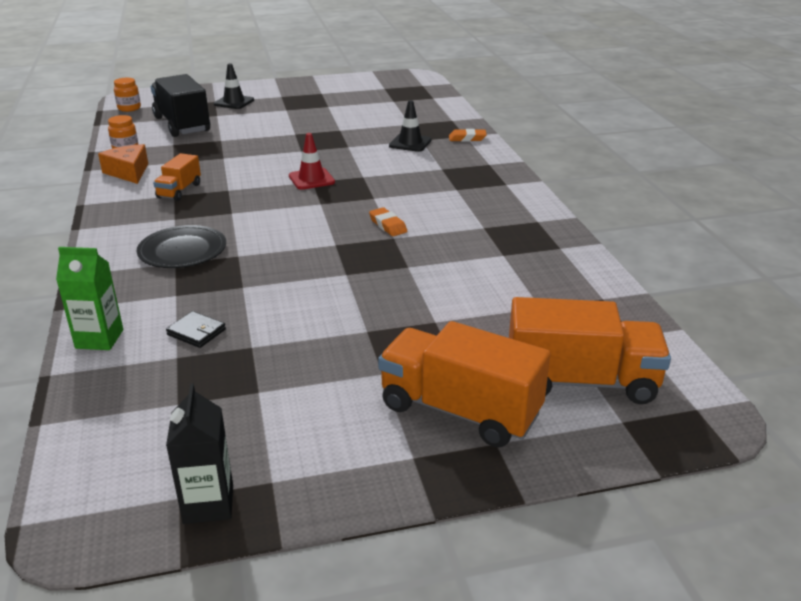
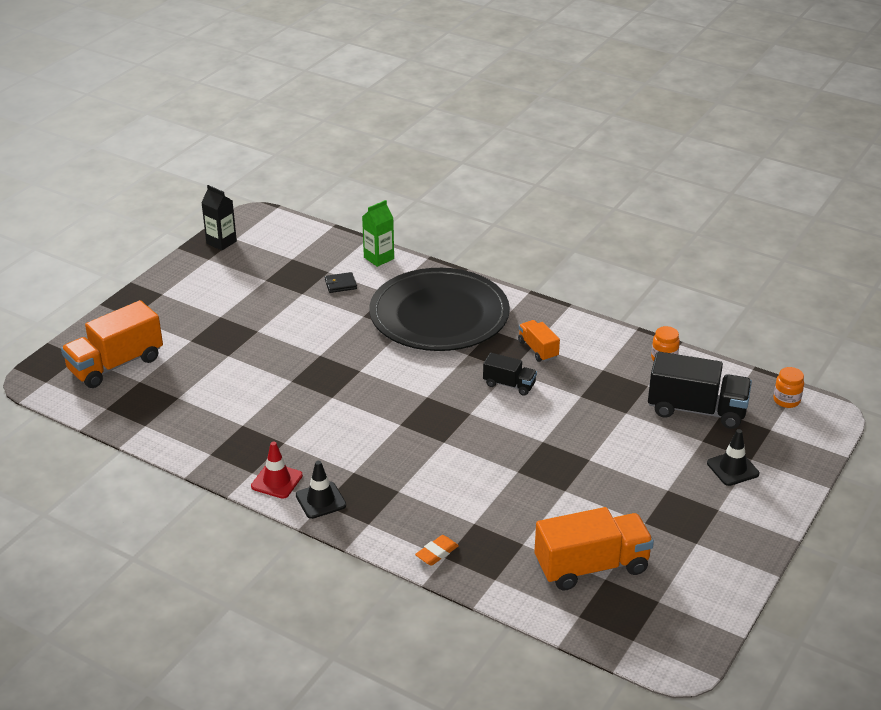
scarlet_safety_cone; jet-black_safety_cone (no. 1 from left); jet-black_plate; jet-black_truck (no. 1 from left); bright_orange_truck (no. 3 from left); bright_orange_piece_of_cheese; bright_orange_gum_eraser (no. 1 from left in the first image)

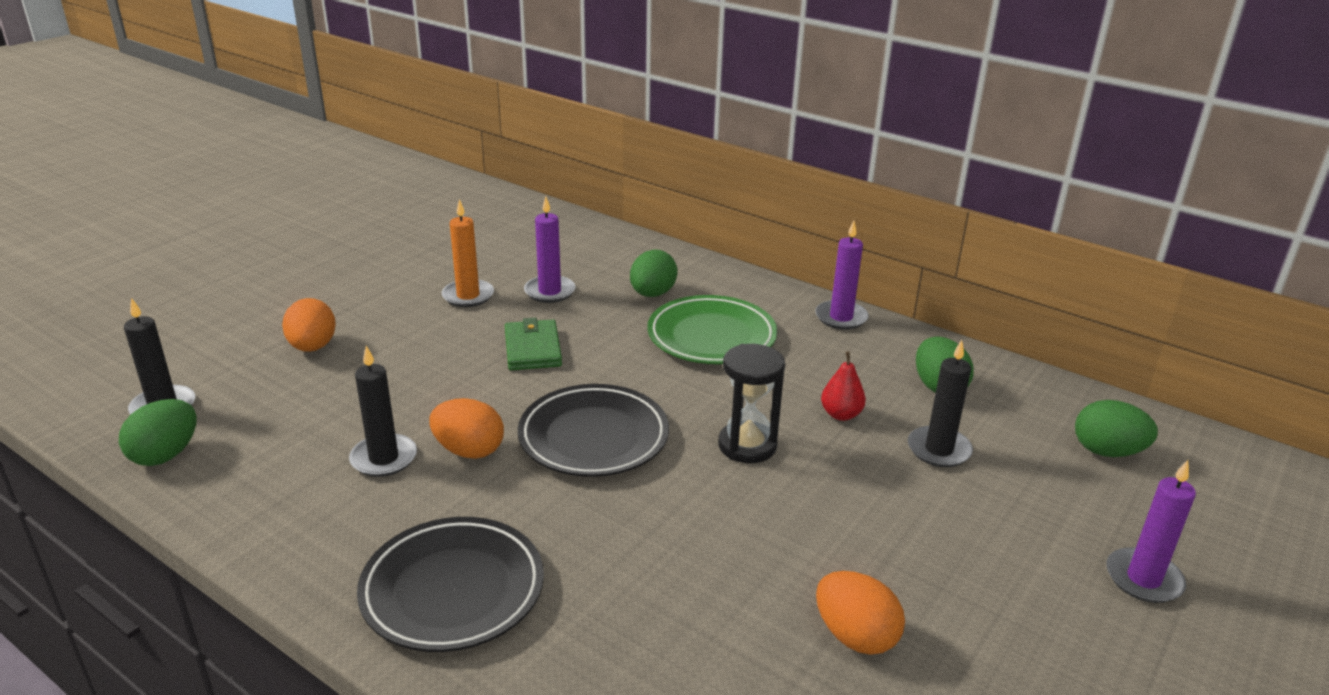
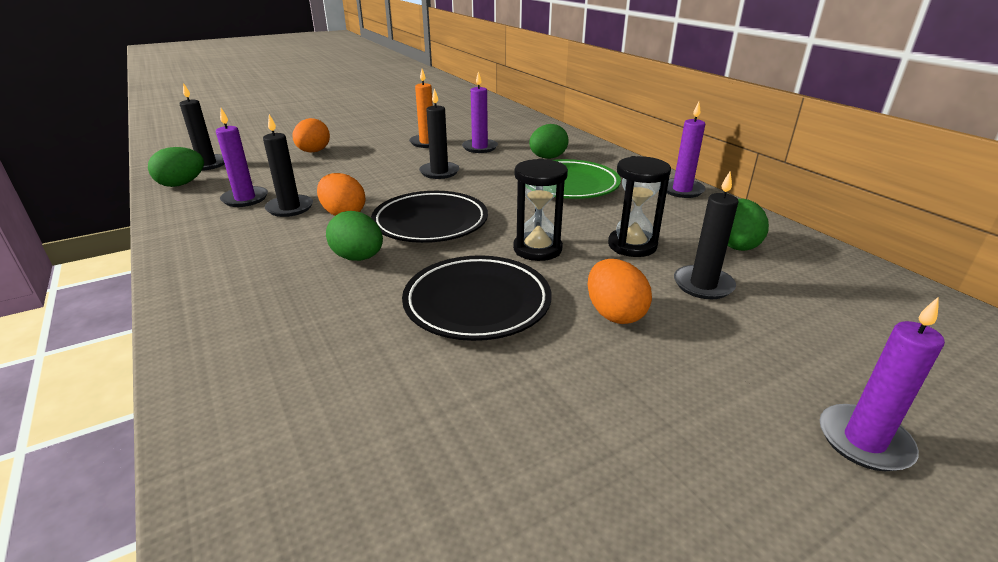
purple_pillar_candle (no. 1 from left); green_egg (no. 2 from left); jet-black_plate (no. 2 from left); jet-black_pillar_candle (no. 3 from left); bright_orange_egg (no. 3 from left); jet-black_sandglass (no. 2 from left)

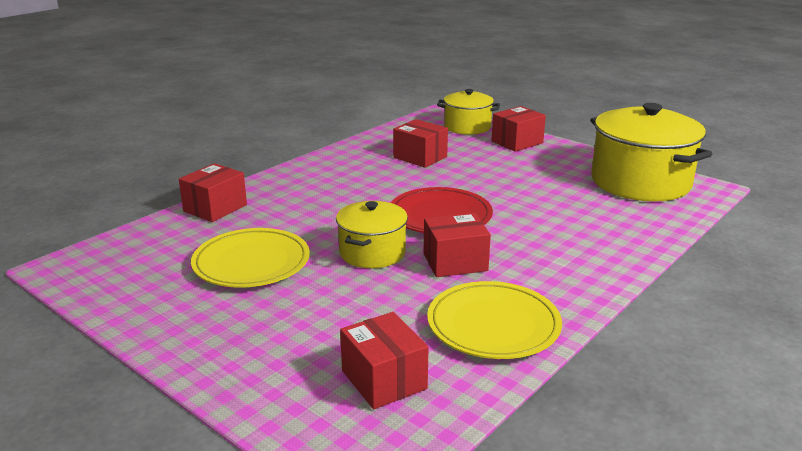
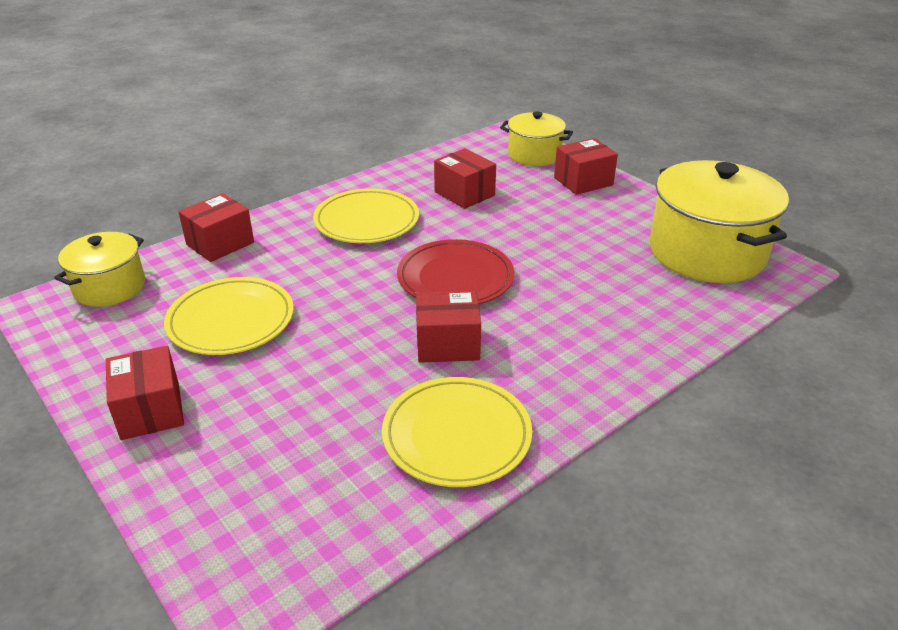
bright_yellow_pot (no. 1 from left); scarlet_package (no. 1 from left); bright_yellow_plate (no. 2 from left)

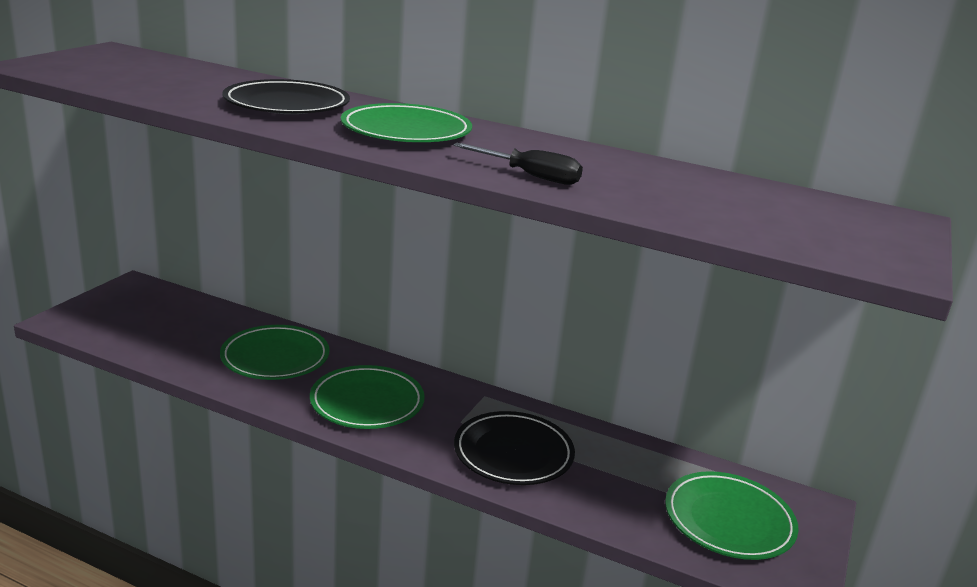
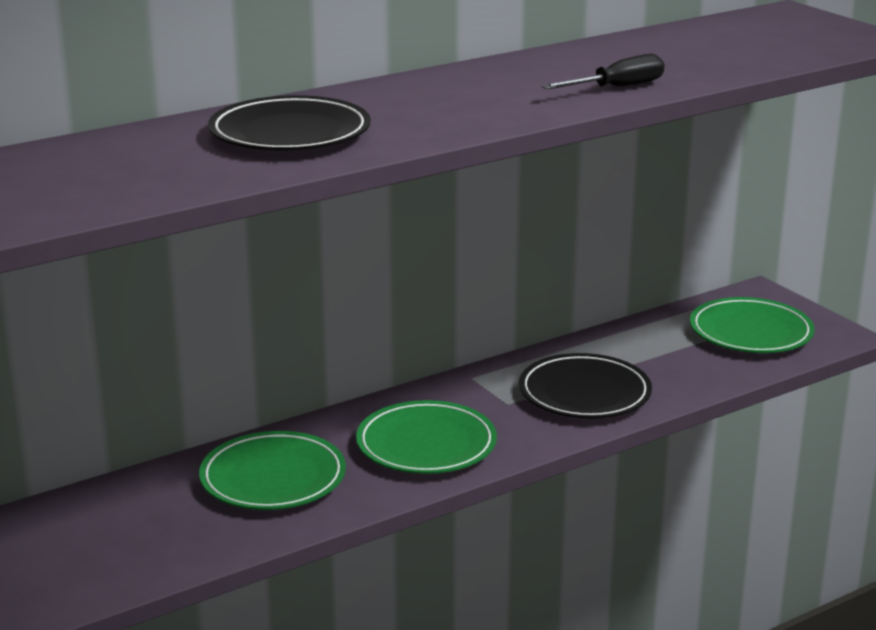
green_plate (no. 3 from left in the first image)

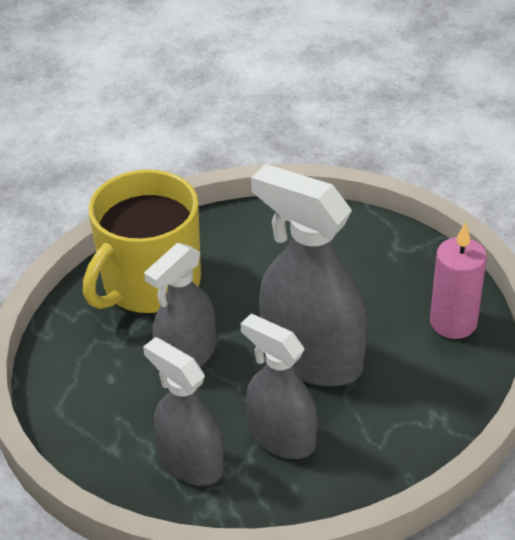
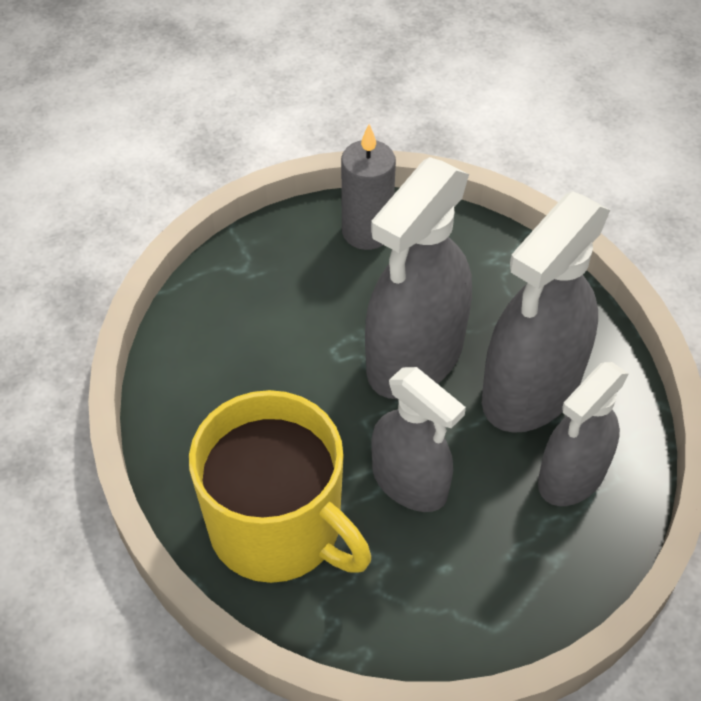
grey_pillar_candle; grey_sprayer (no. 3 from left)

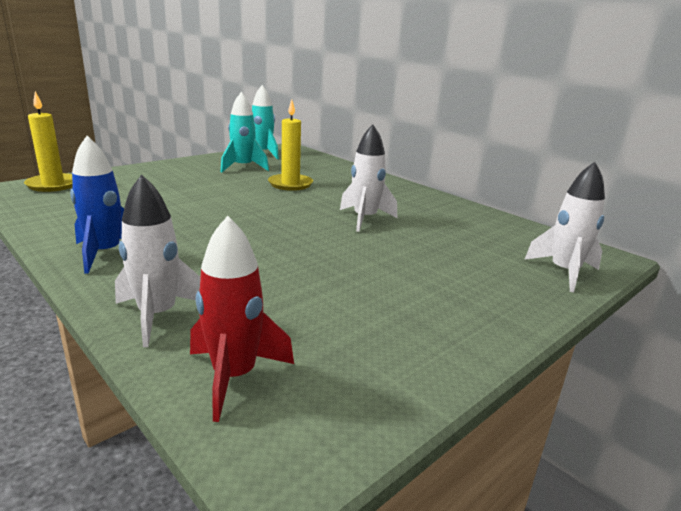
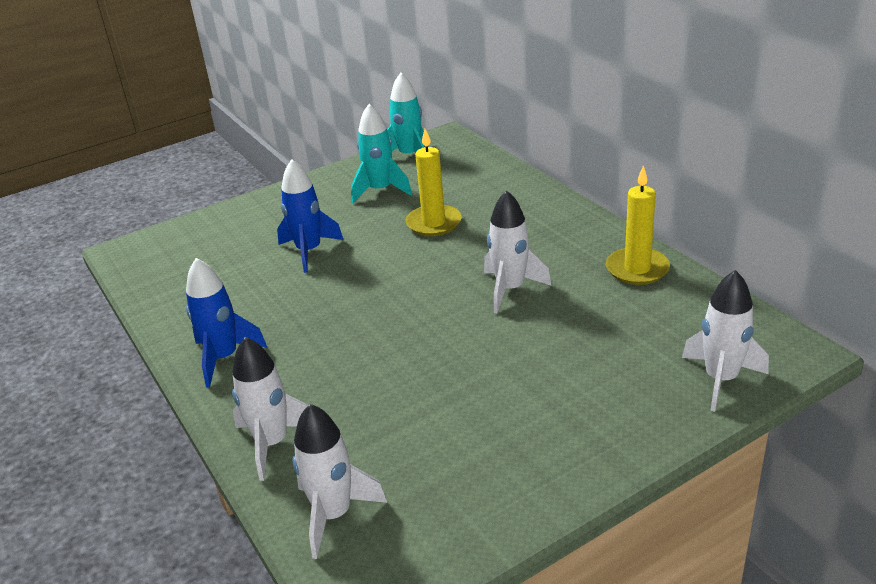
cobalt_toy_rocket (no. 2 from left); white_toy_rocket (no. 2 from left); bright_yellow_pillar_candle (no. 2 from left)

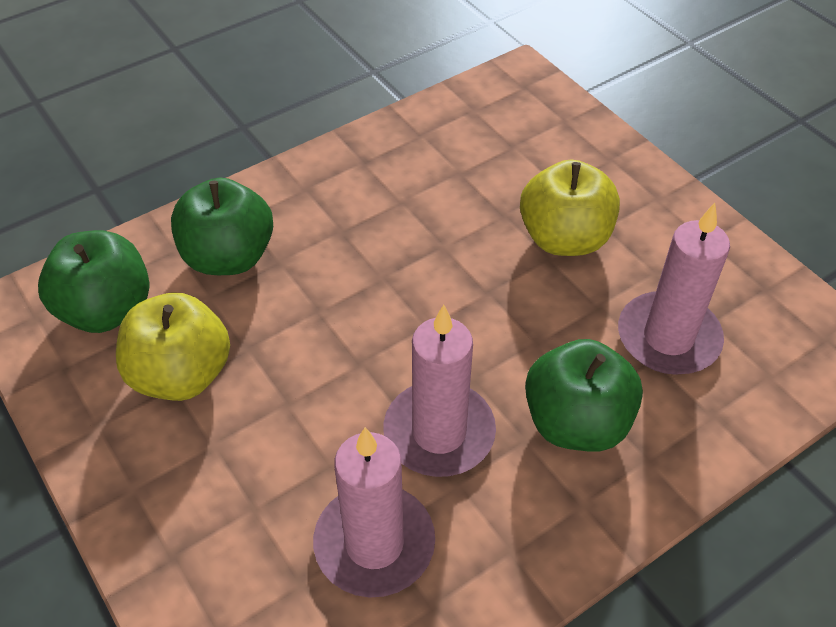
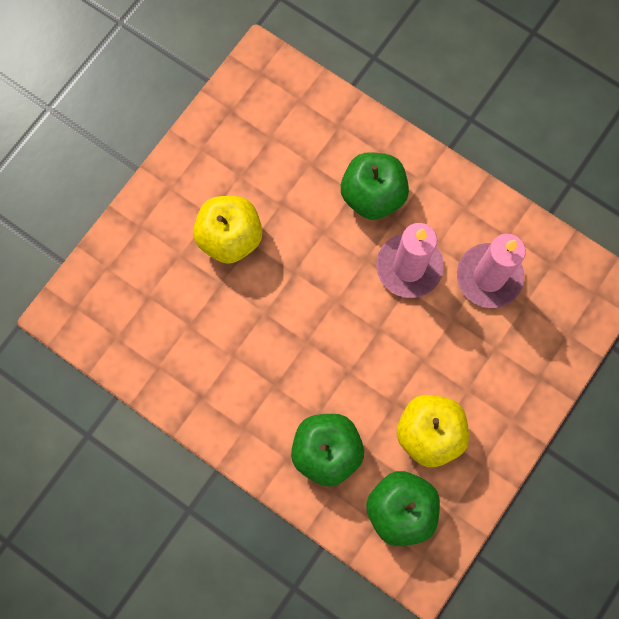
pink_pillar_candle (no. 3 from left in the first image)

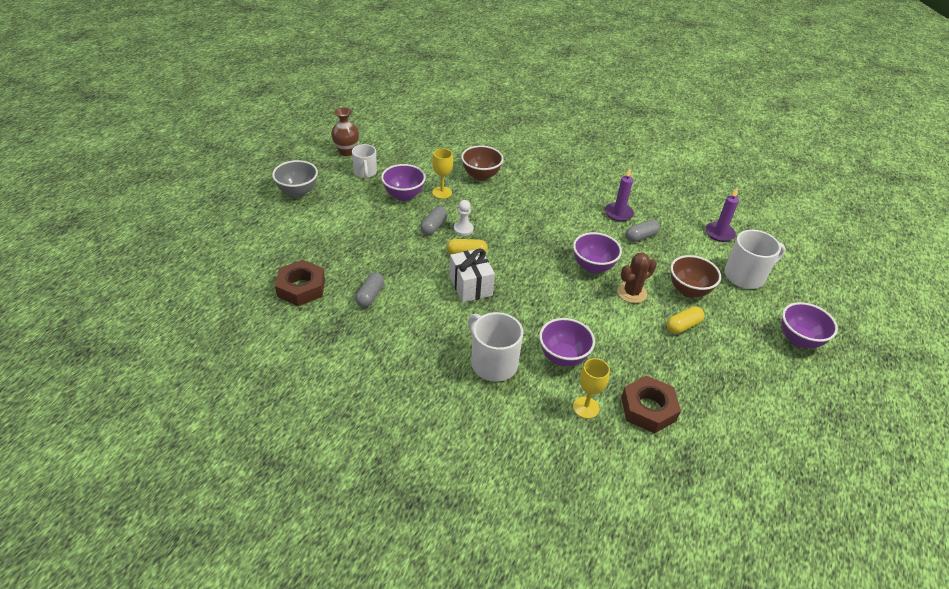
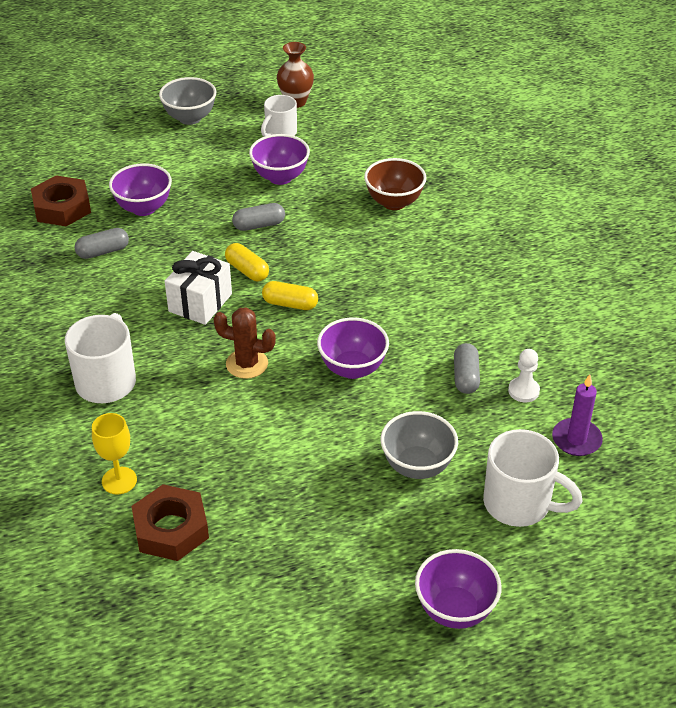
purple_serving_bowl (no. 1 from left); dark_brown_cactus; bright_yellow_pill (no. 2 from left); grey_serving_bowl (no. 2 from left); grey_pill (no. 3 from left); white_game_pawn; bright_yellow_goblet (no. 1 from left in the first image); purple_pillar_candle (no. 1 from left in the first image)

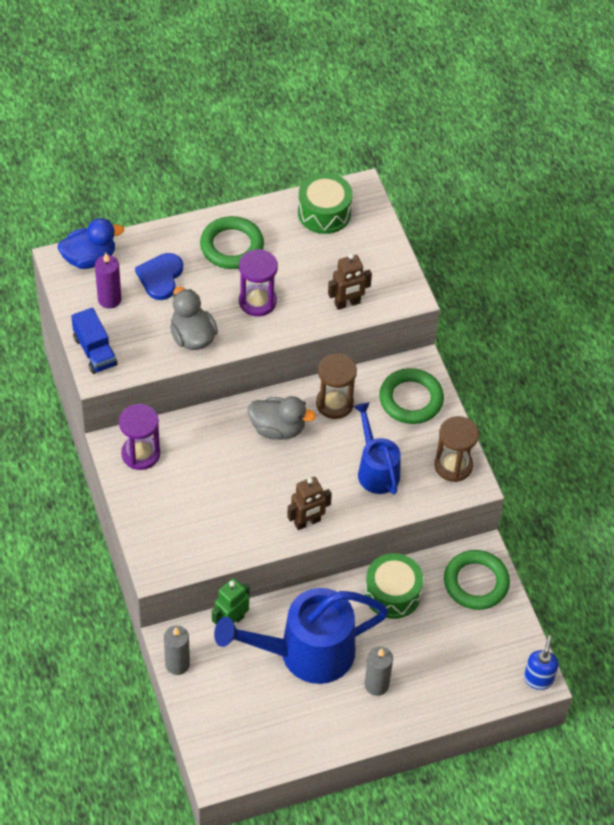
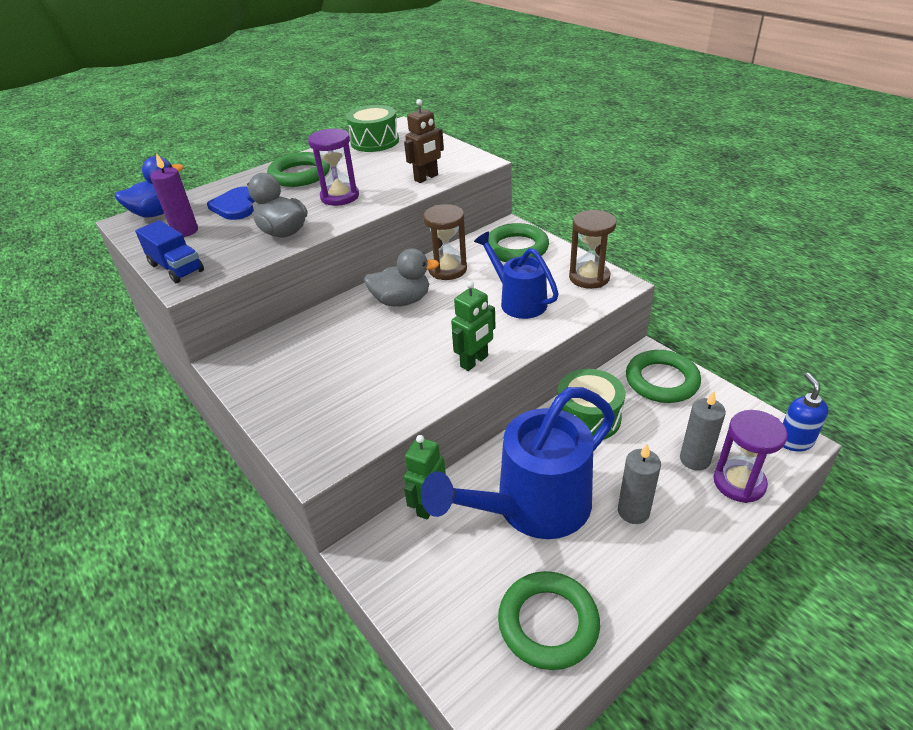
green_robot_figure (no. 2 from left); green_ring (no. 3 from left); grey_pillar_candle (no. 2 from left); purple_sandglass (no. 2 from left)

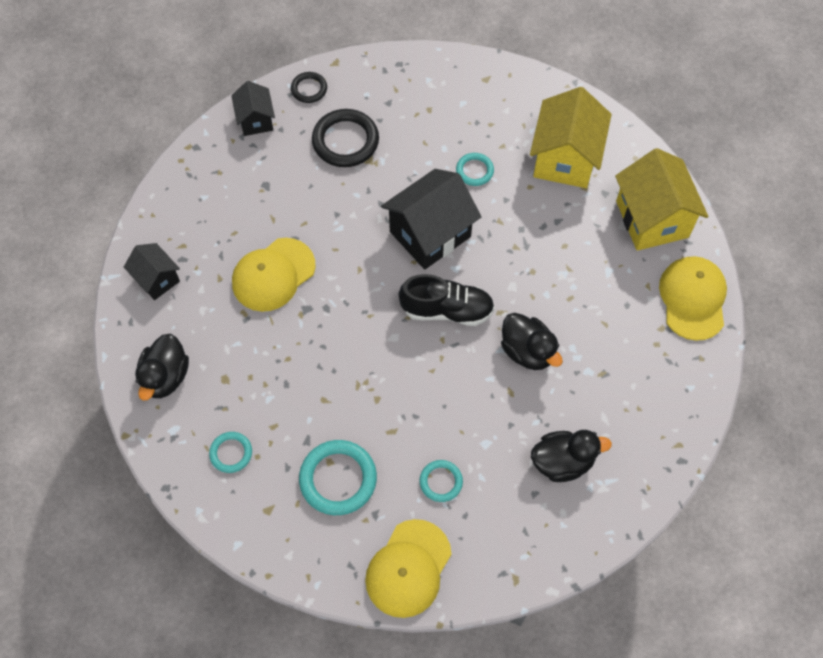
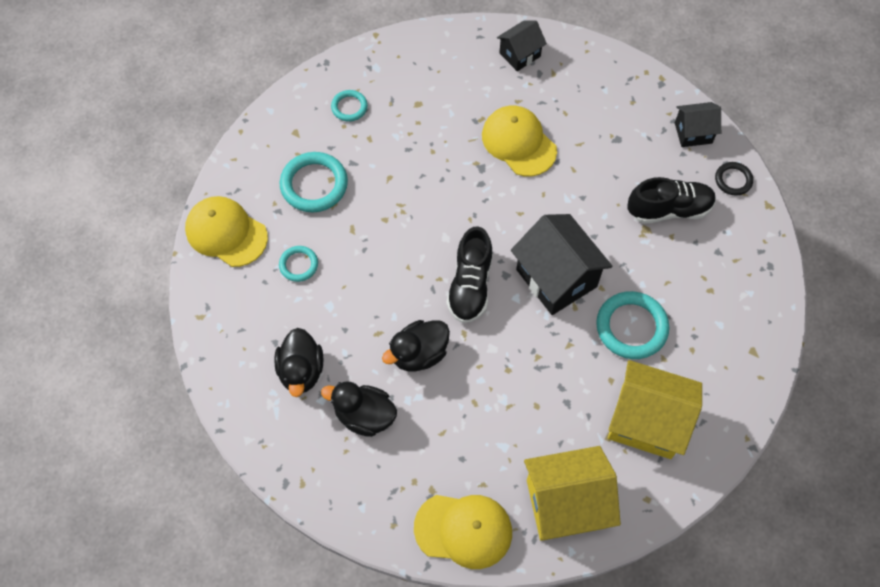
jet-black_toy_duck (no. 2 from left); teal_ring (no. 4 from left); jet-black_lace-up_shoe (no. 2 from left)

